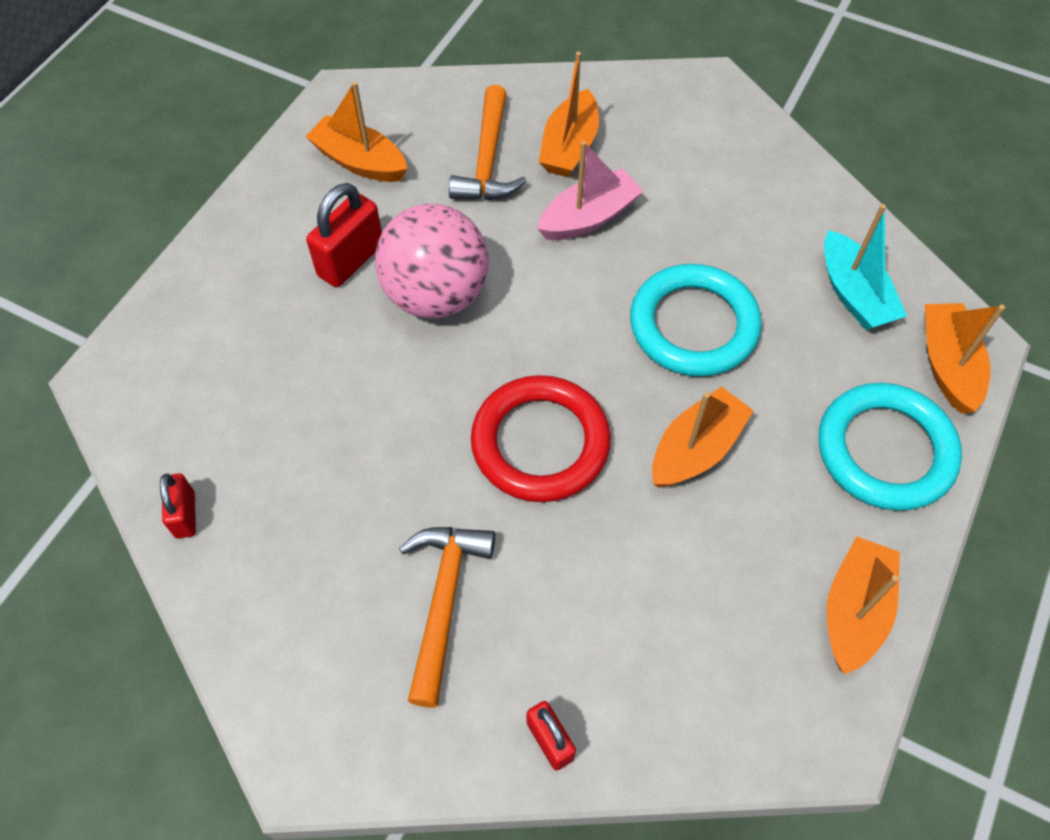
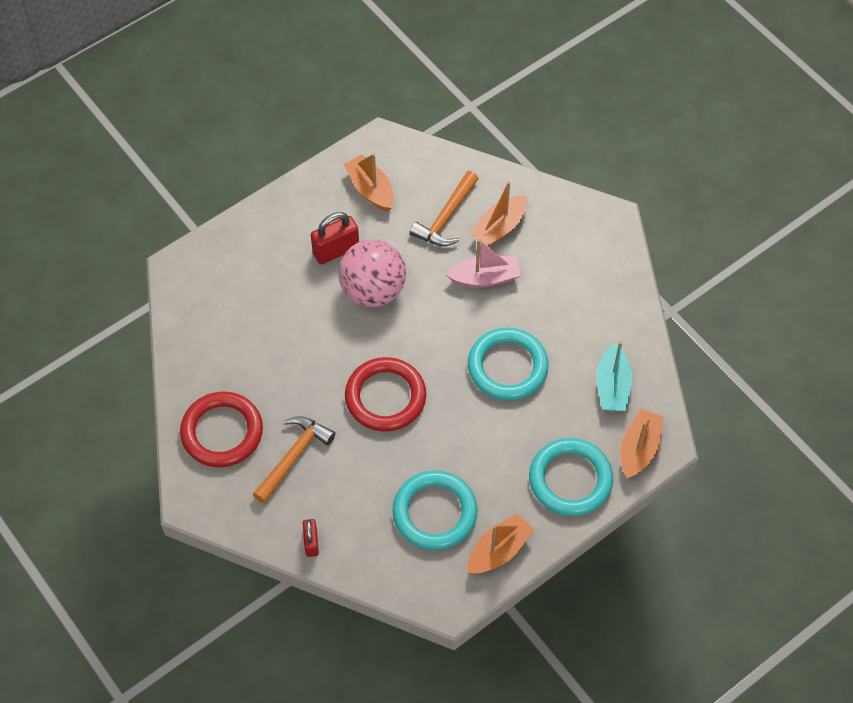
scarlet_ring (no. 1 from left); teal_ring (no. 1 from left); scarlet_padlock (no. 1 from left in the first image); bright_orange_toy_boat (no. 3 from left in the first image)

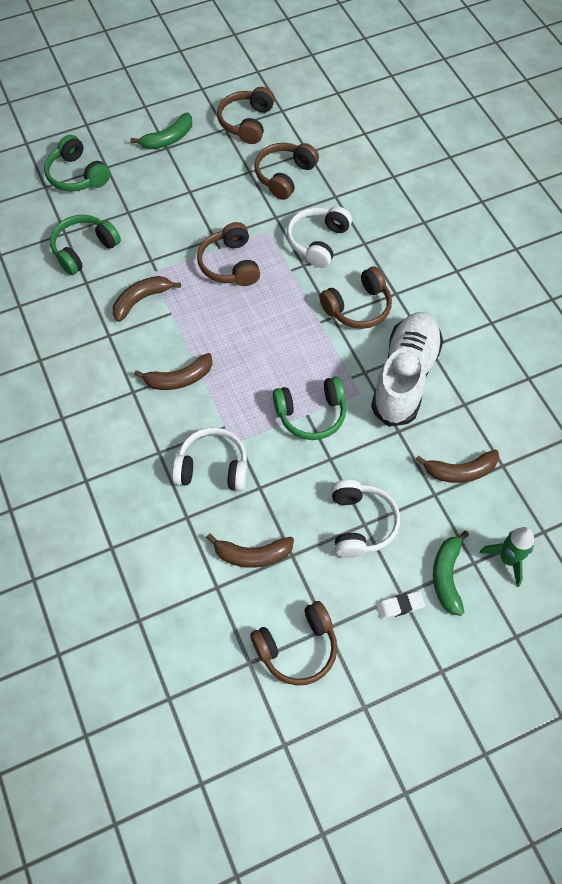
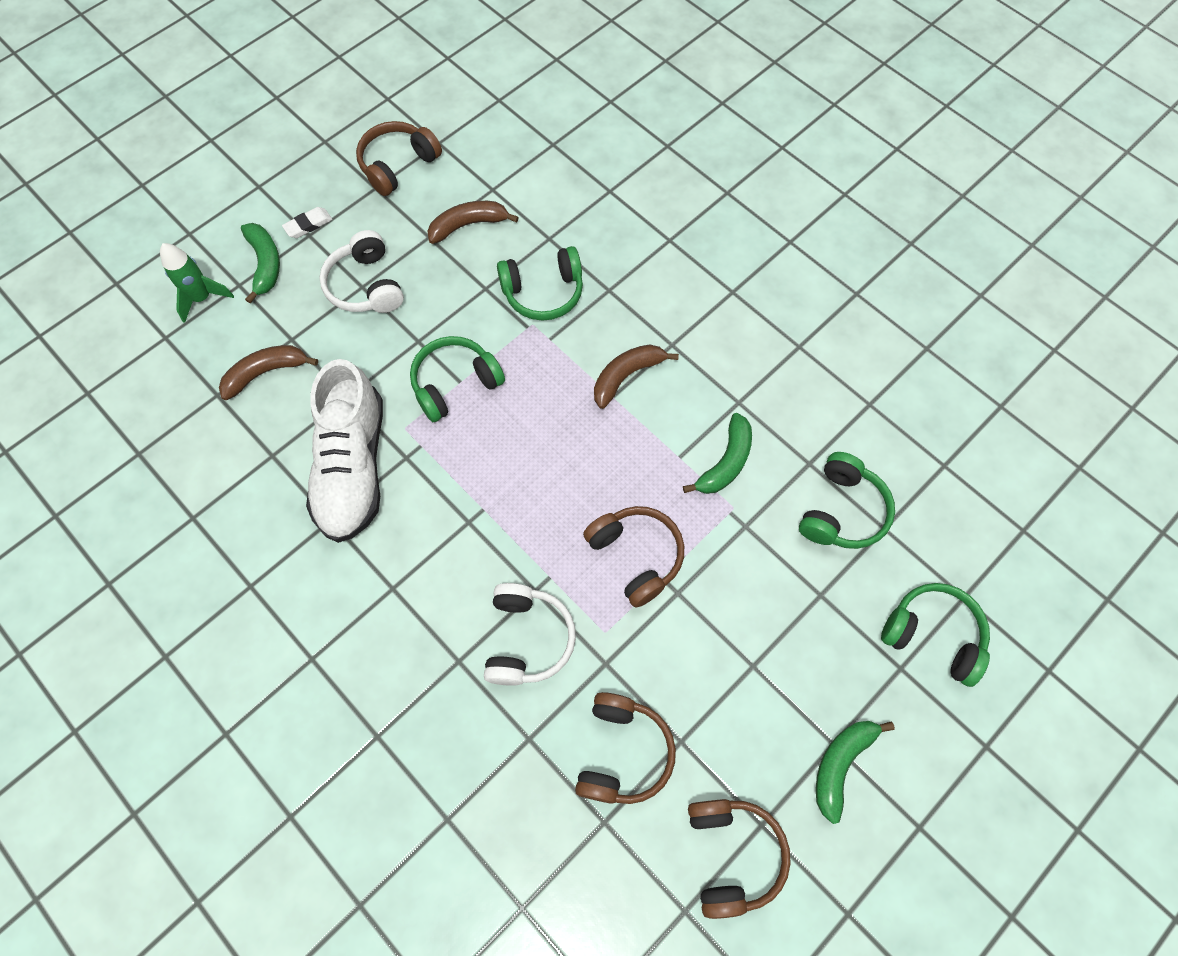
green_headset (no. 2 from left); green_toy_banana (no. 2 from left); dark_brown_headset (no. 5 from left in the first image)

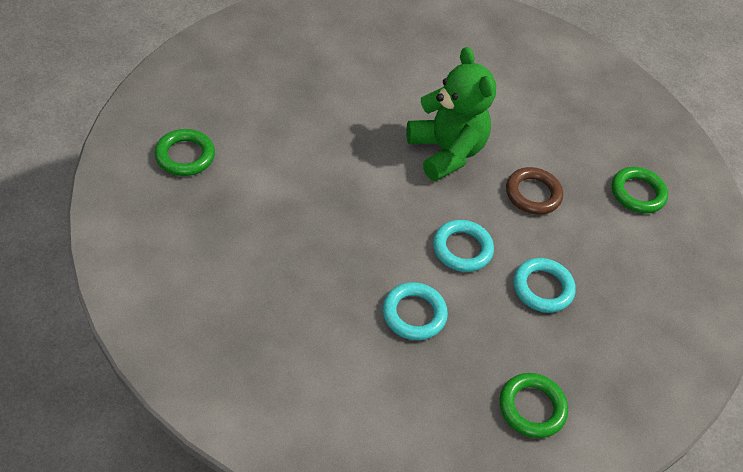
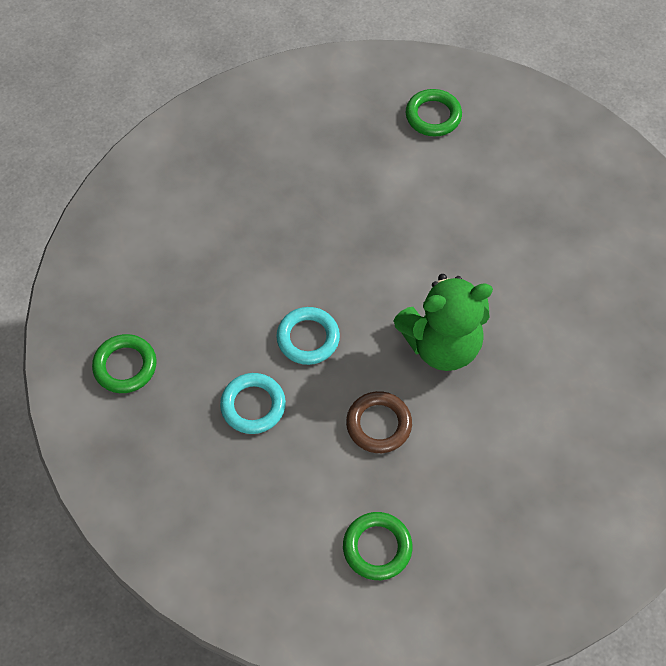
teal_ring (no. 1 from left in the first image)

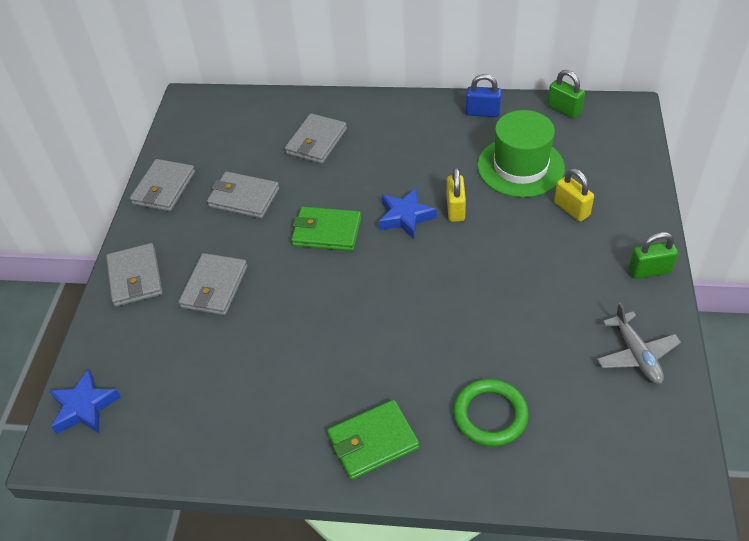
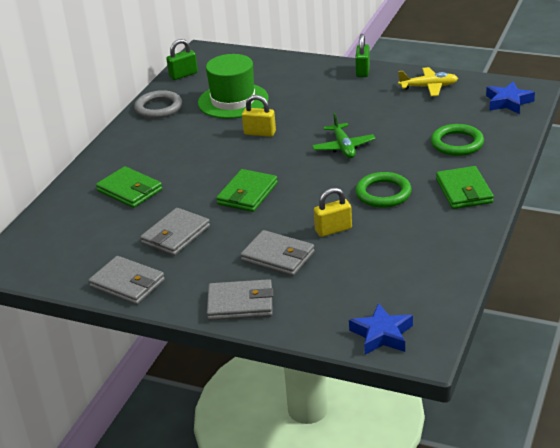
green_billfold (no. 1 from left); grey_ring; green_aeroplane; bright_yellow_padlock (no. 2 from left); green_ring (no. 1 from left); bright_yellow_aeroplane; cobalt_star_shape (no. 2 from left)

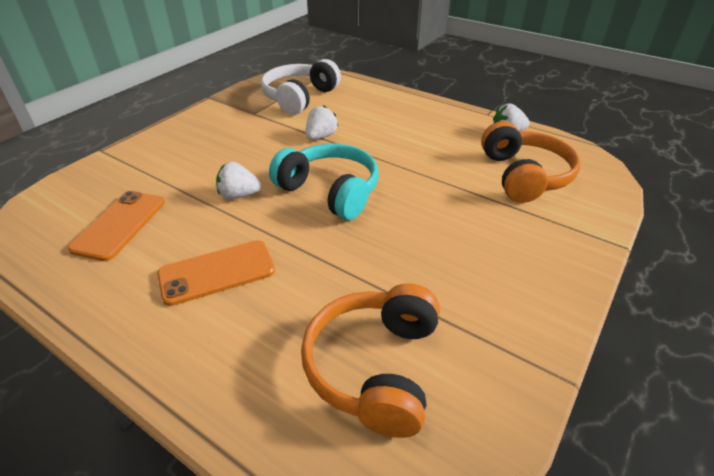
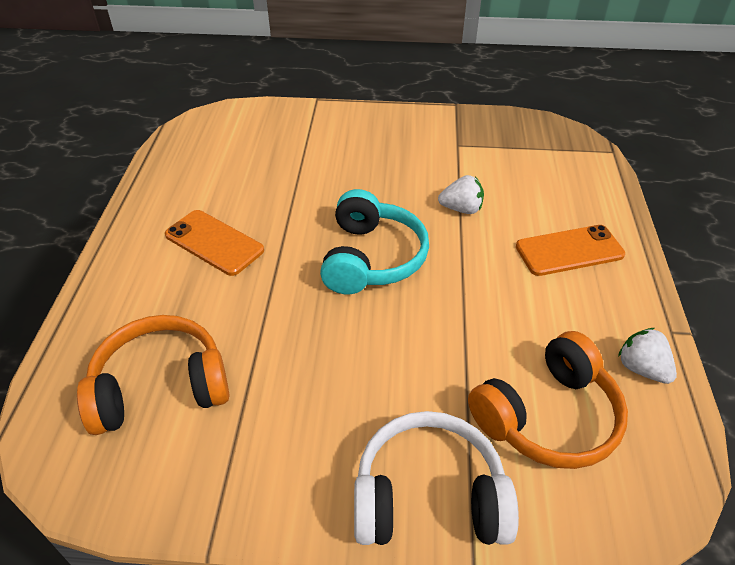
white_headset; bright_orange_phone (no. 2 from left); white_toy_strawberry (no. 1 from left in the first image)

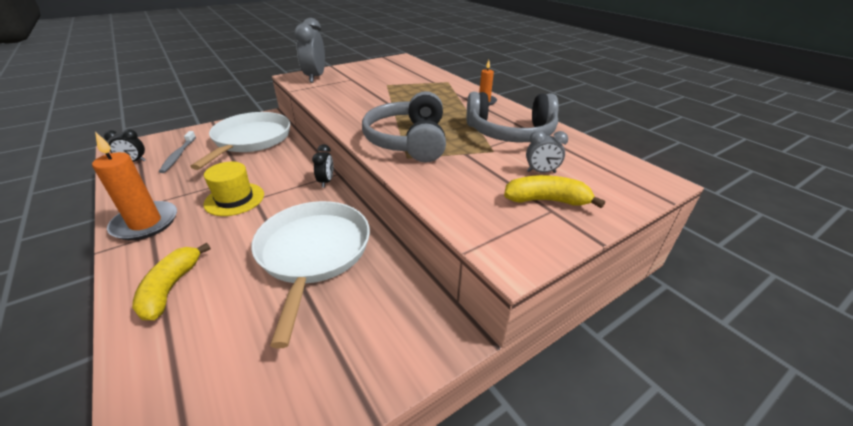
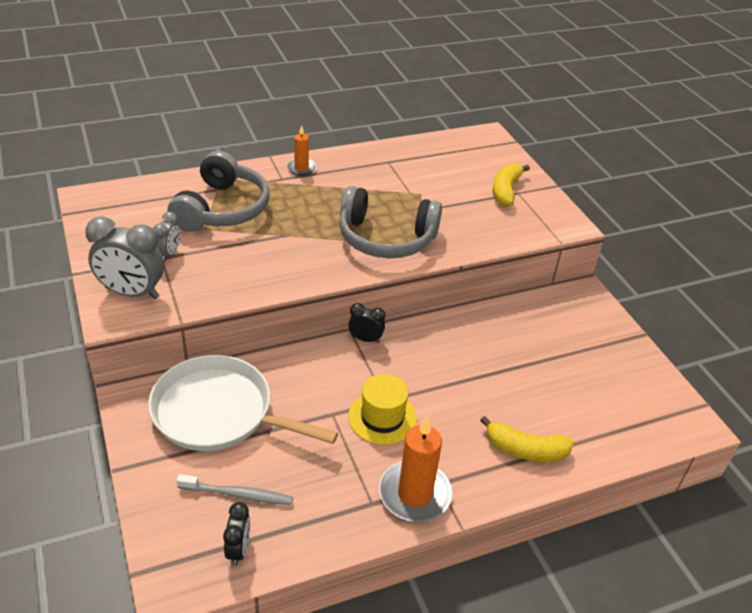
grey_alarm_clock (no. 2 from left); grey_headset (no. 1 from left); white_pan (no. 2 from left in the first image)

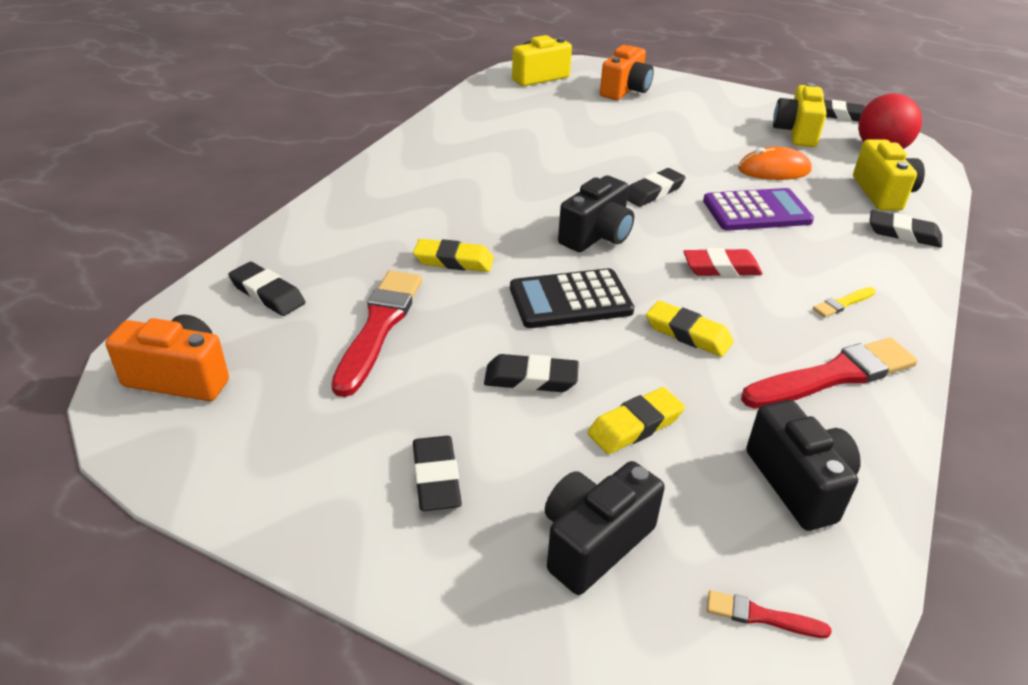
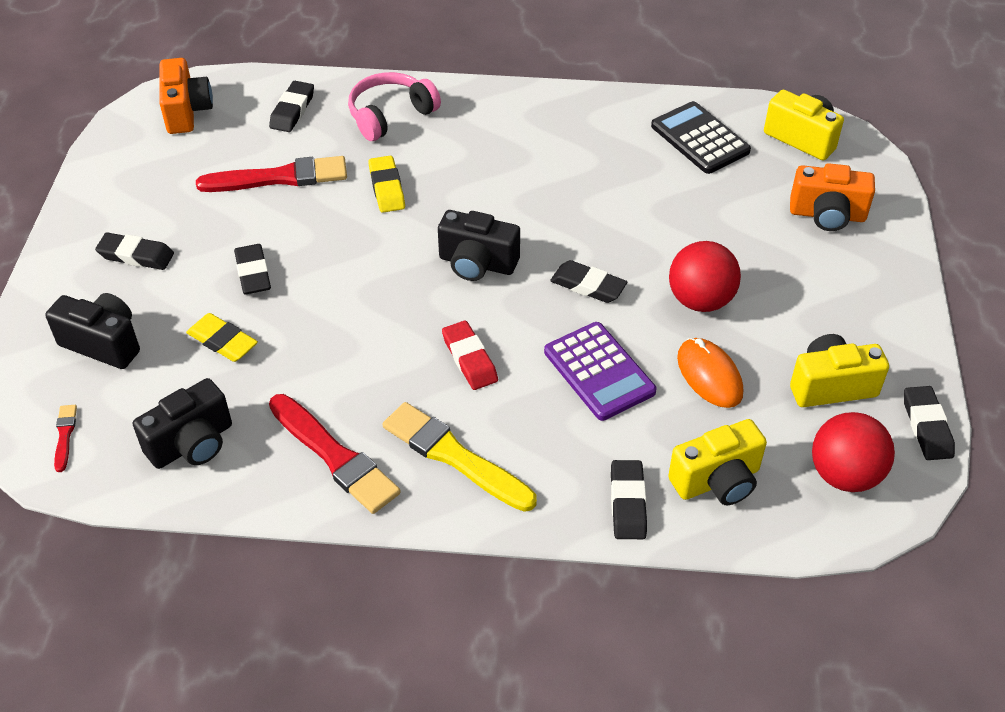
jet-black_gum_eraser (no. 1 from left); pink_headset; bright_yellow_paintbrush; jet-black_pocket_calculator; scarlet_sphere (no. 1 from left); bright_yellow_gum_eraser (no. 3 from left in the first image)

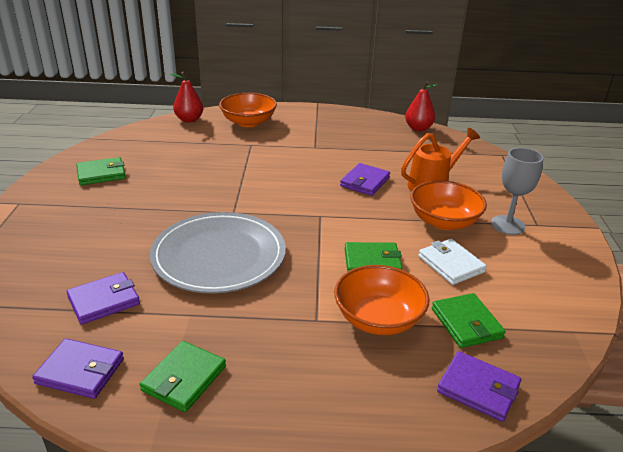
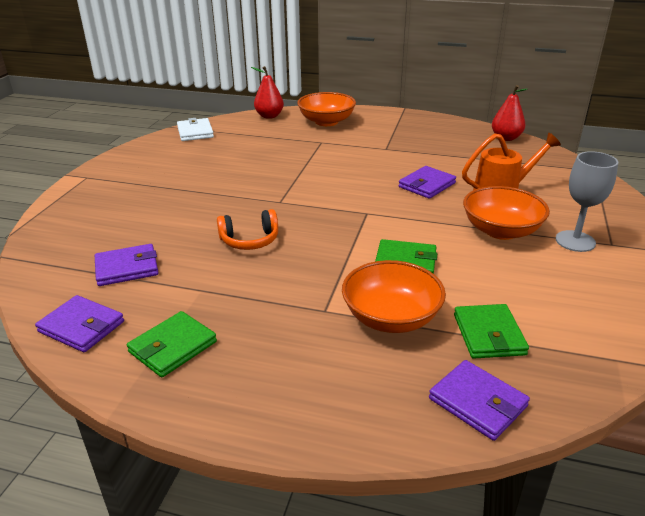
white_billfold; bright_orange_headset; green_billfold (no. 1 from left in the first image)

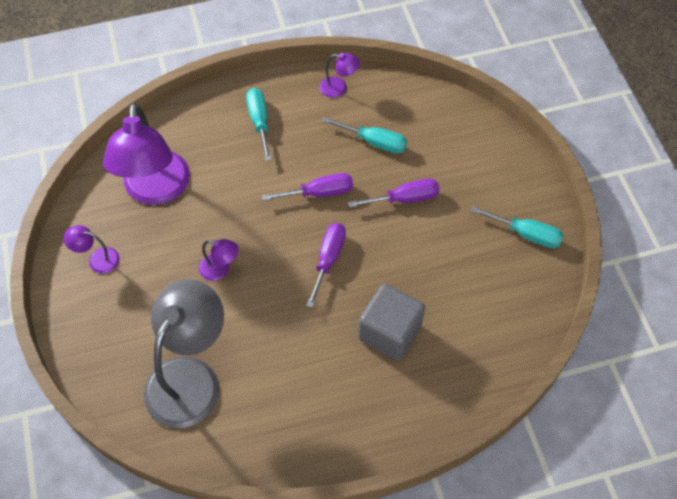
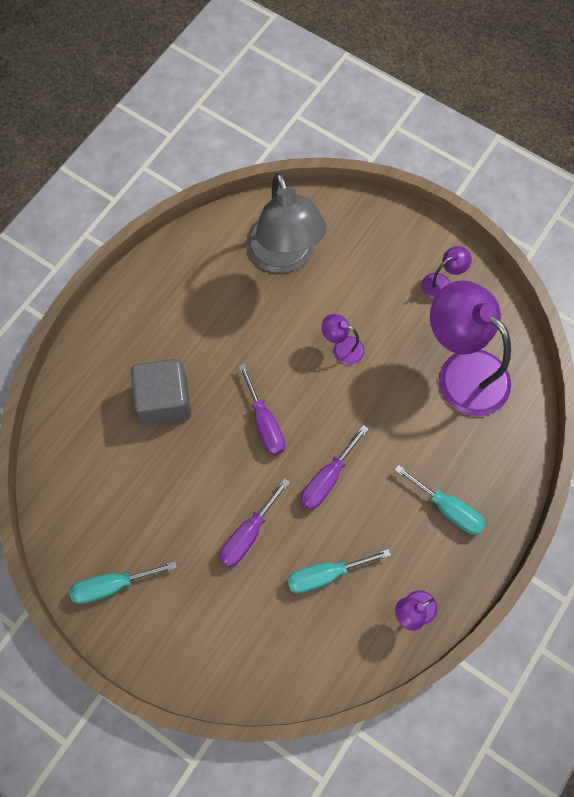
purple_reading_lamp (no. 1 from left)

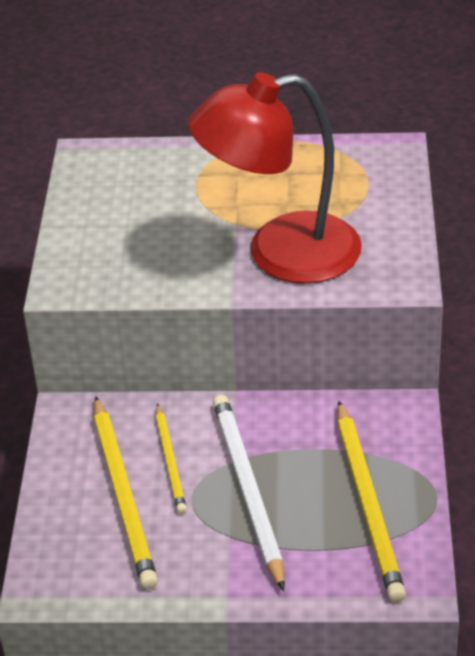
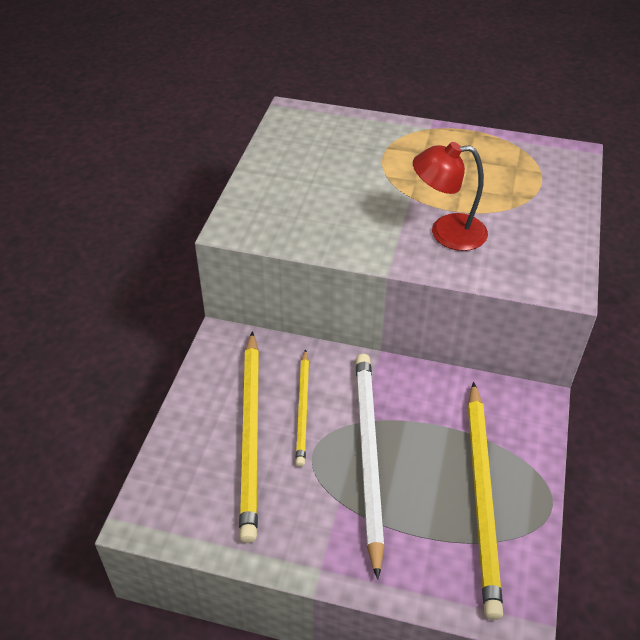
scarlet_reading_lamp

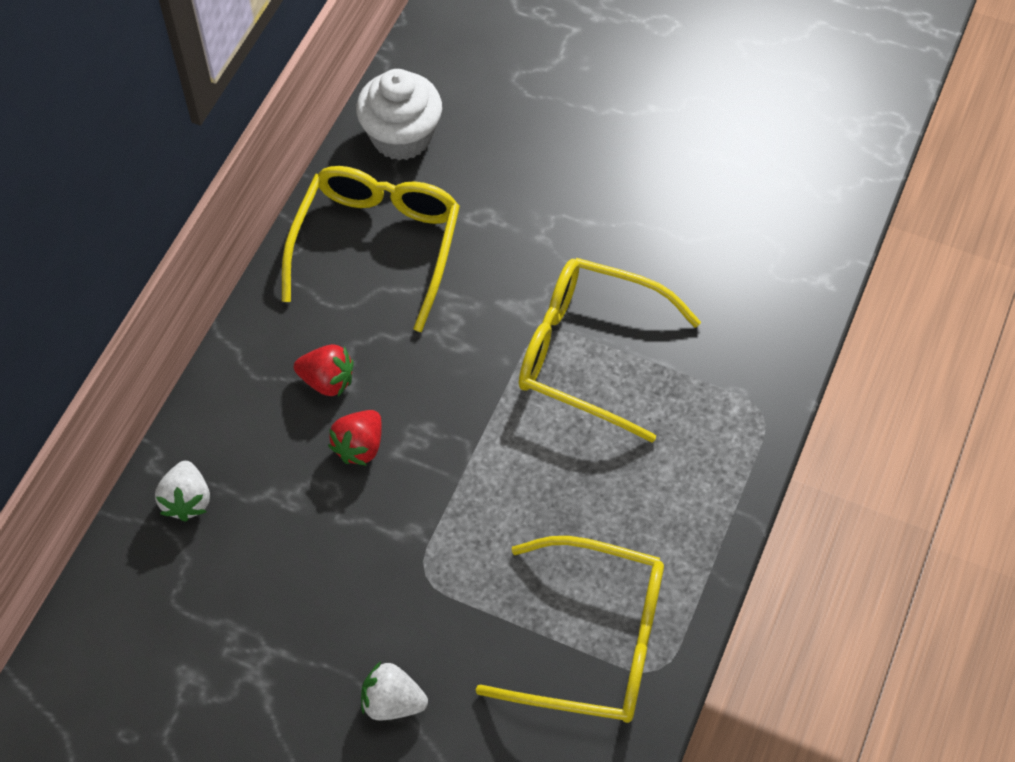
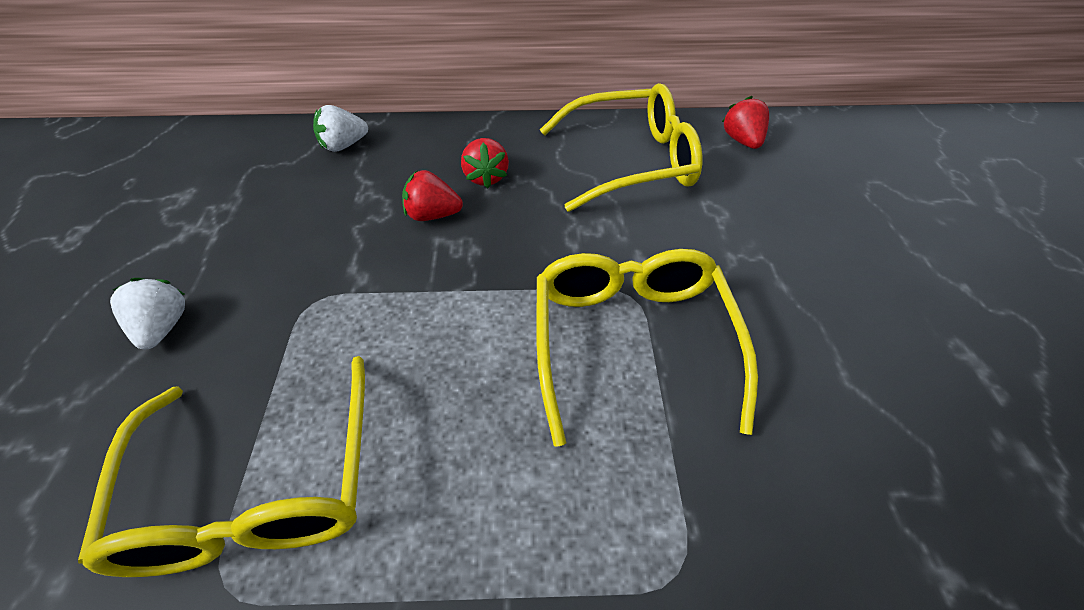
scarlet_toy_strawberry (no. 3 from left)

